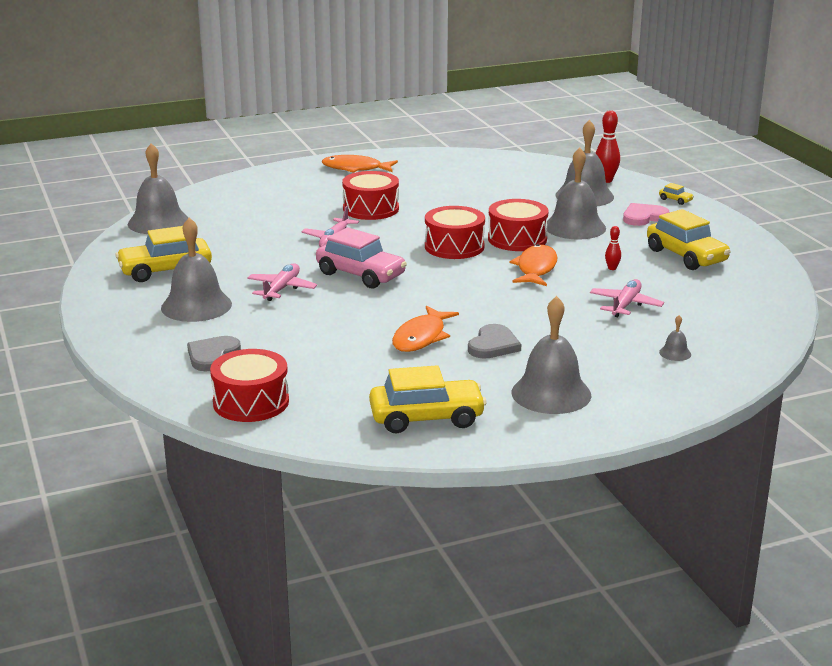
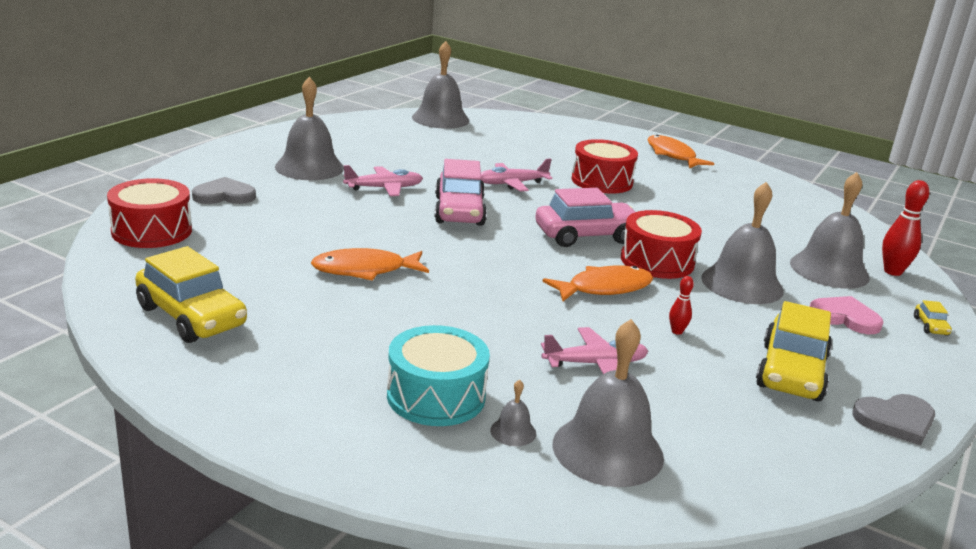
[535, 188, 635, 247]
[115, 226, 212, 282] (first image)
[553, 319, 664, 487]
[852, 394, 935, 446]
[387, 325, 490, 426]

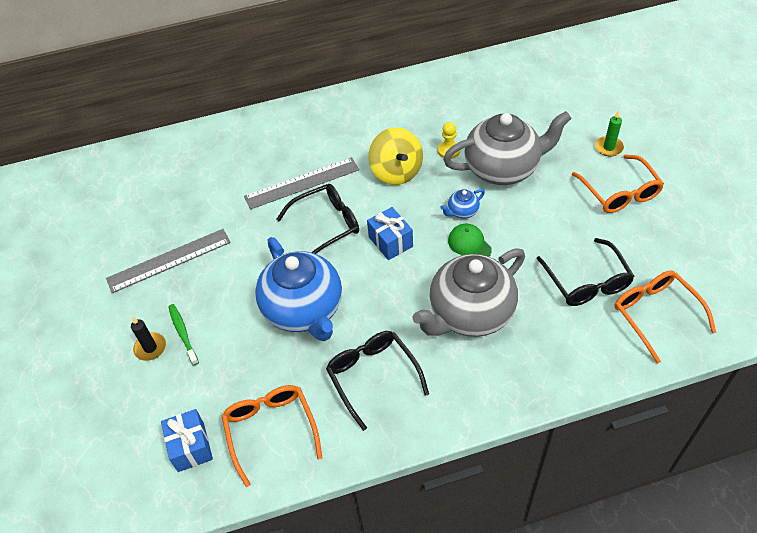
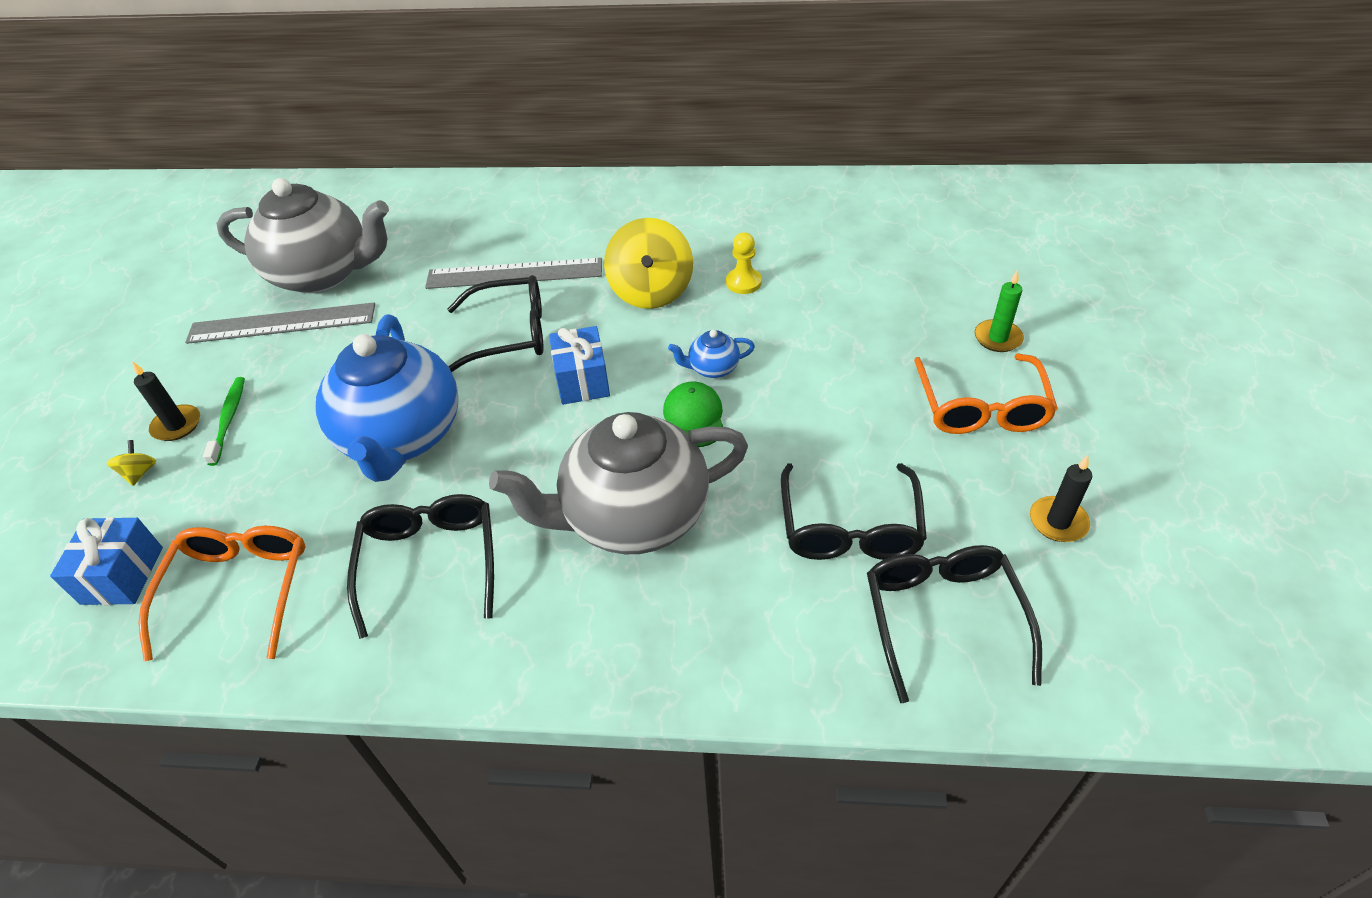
[216, 178, 389, 293]
[867, 545, 1042, 703]
[107, 440, 156, 486]
[1030, 455, 1092, 542]

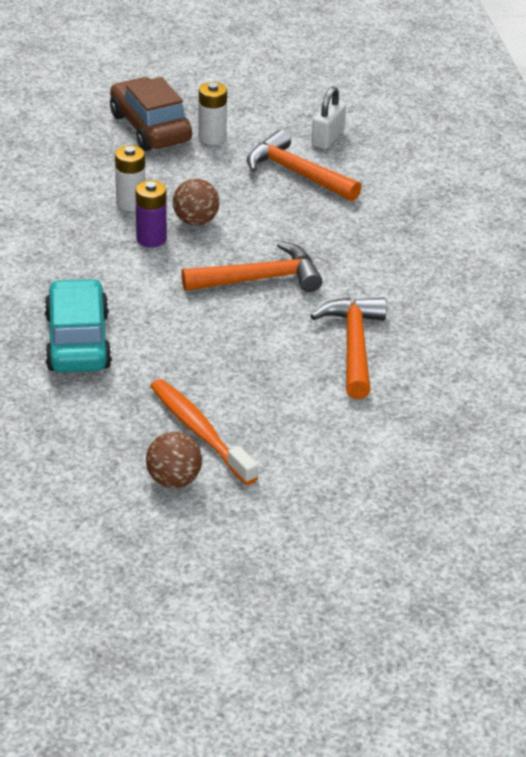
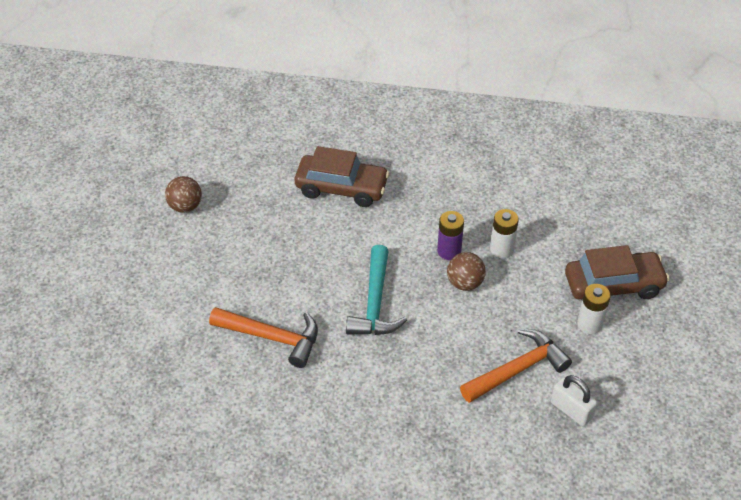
[346, 245, 407, 335]
[295, 146, 390, 207]
[150, 379, 259, 485] (first image)

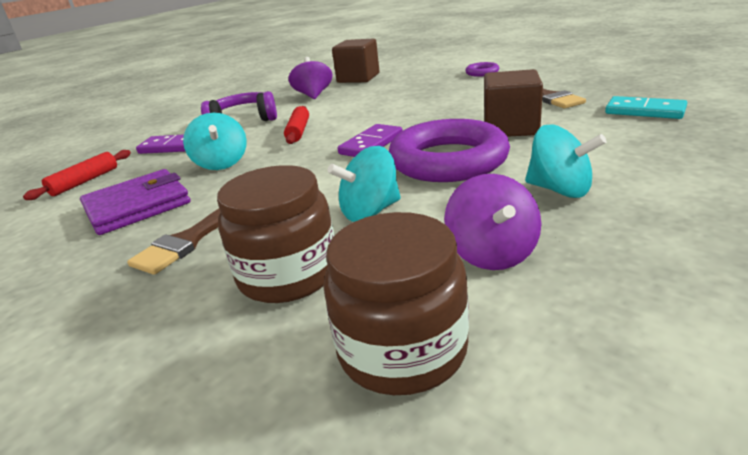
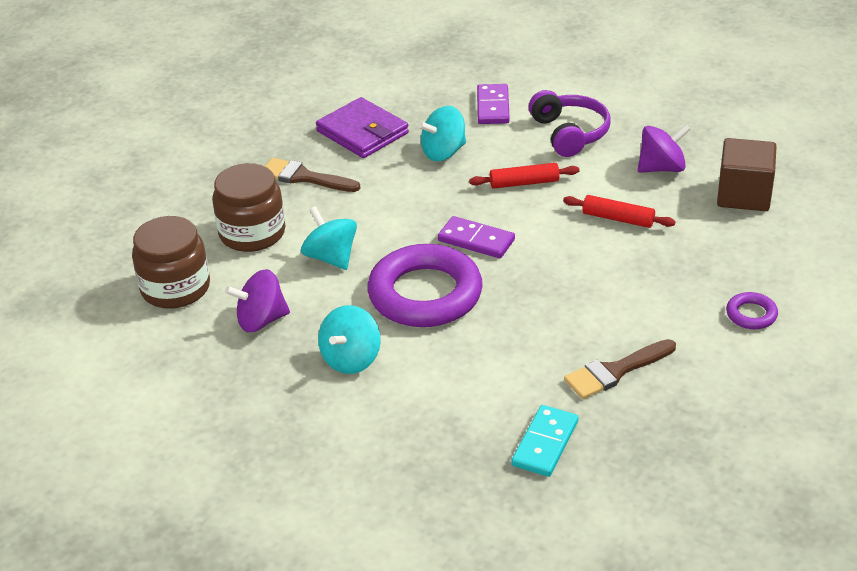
[484, 69, 543, 137] (first image)
[563, 195, 676, 228]

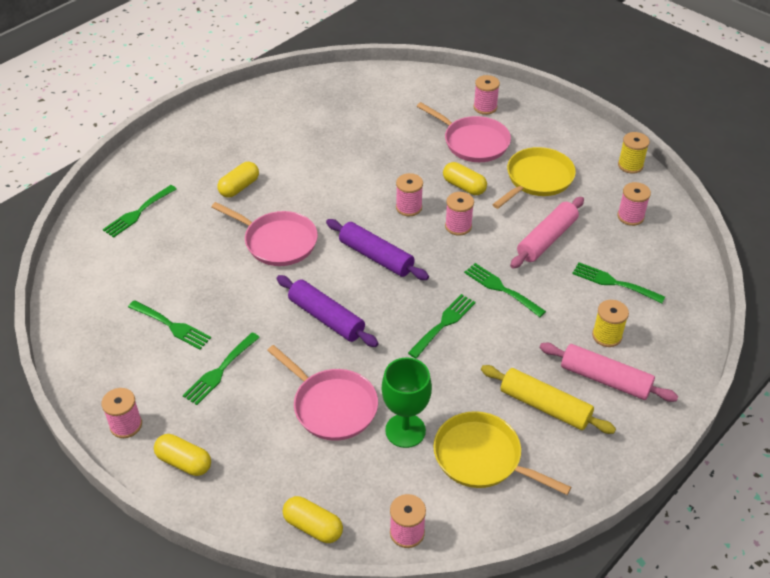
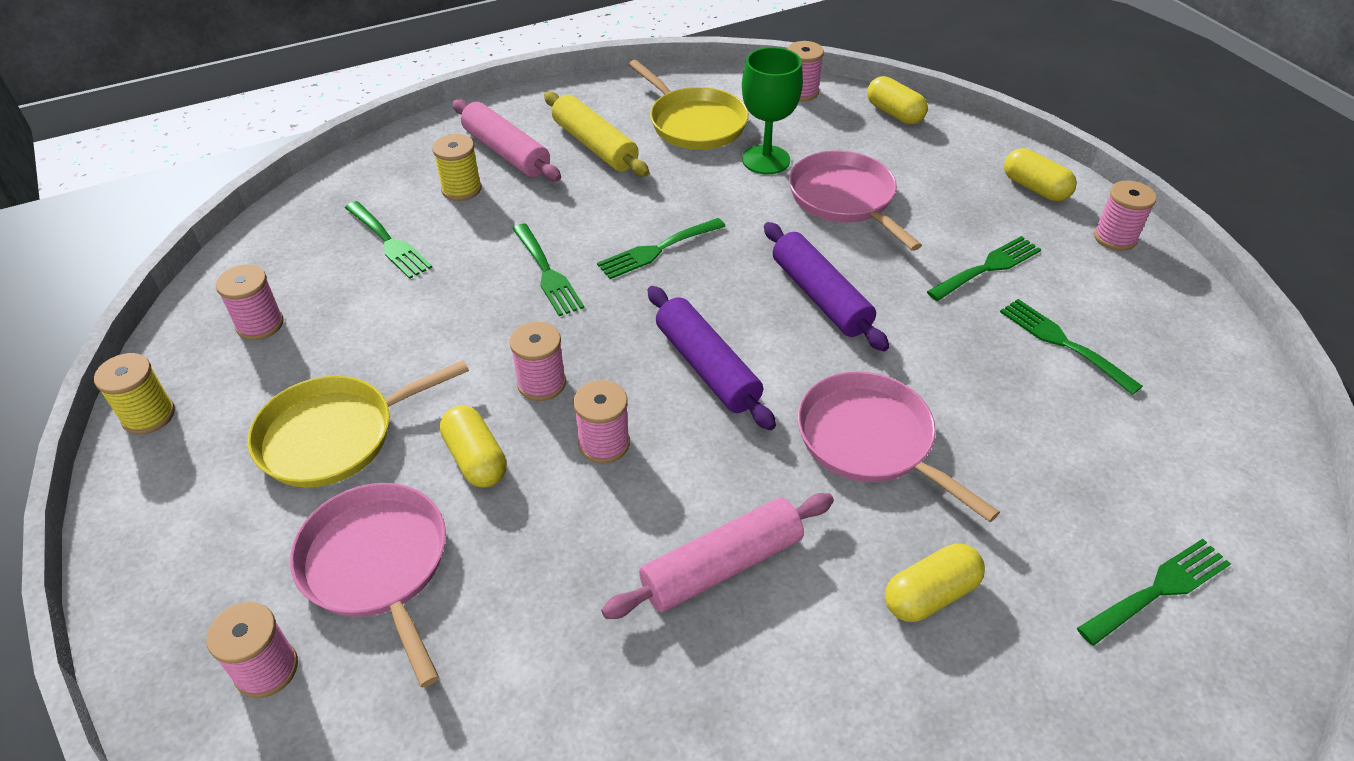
[601, 493, 834, 619]

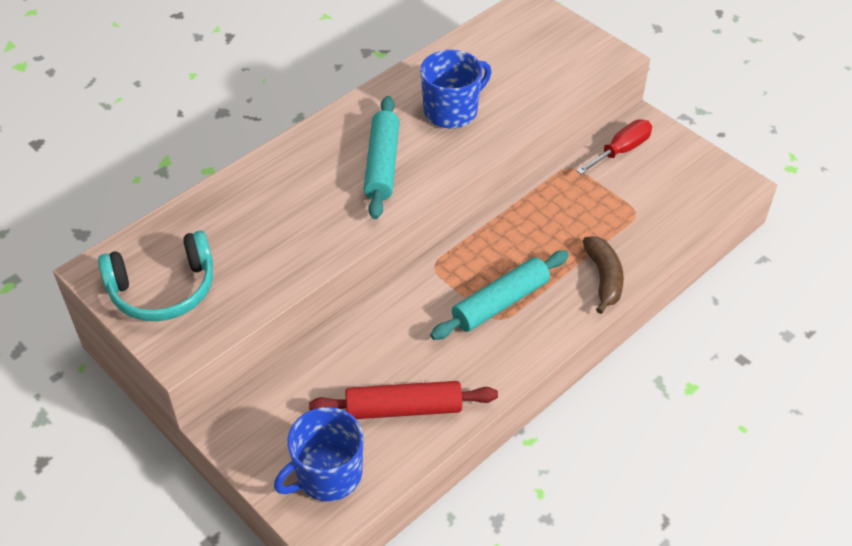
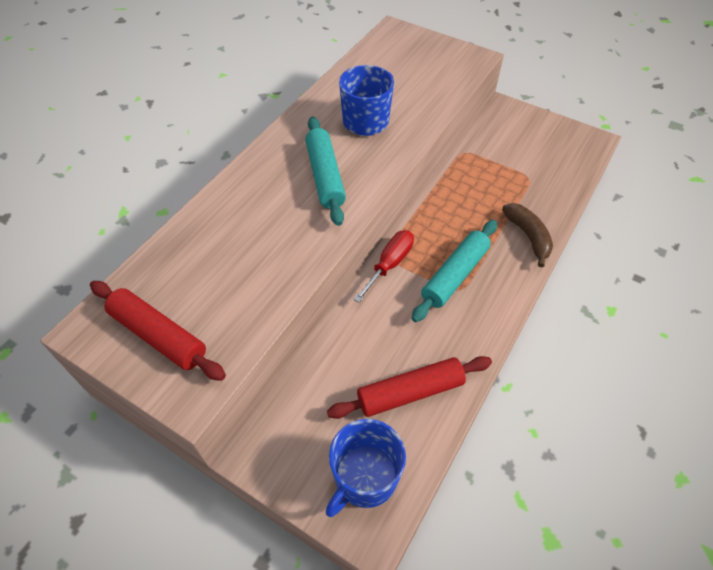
[353, 230, 414, 303]
[90, 281, 226, 381]

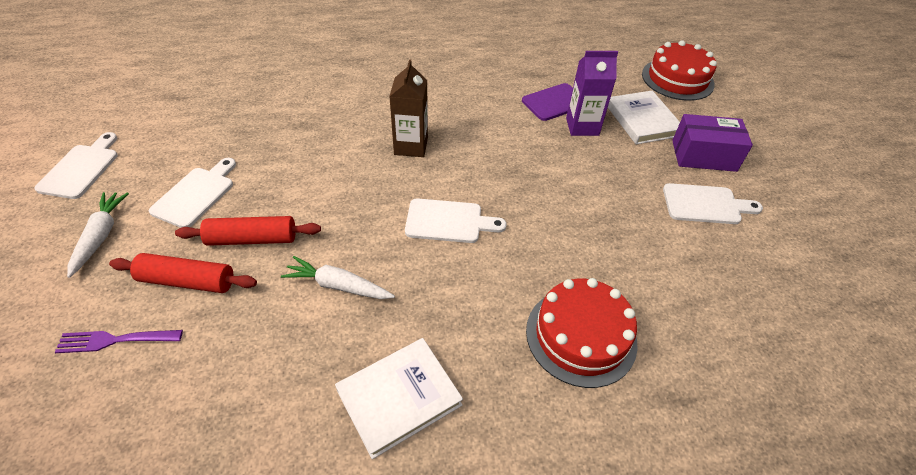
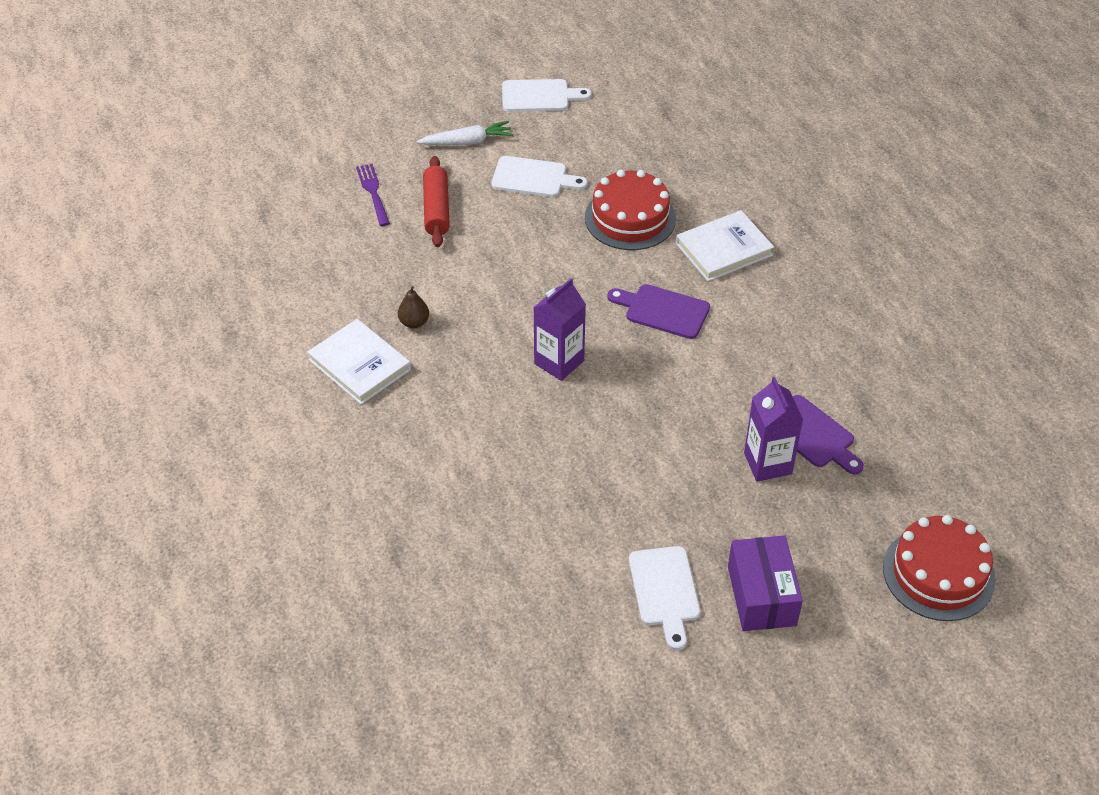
[607, 284, 710, 339]
[676, 210, 774, 281]
[533, 278, 586, 381]
[175, 216, 321, 246] (first image)
[281, 256, 395, 299] (first image)
[585, 170, 676, 250]
[398, 286, 429, 328]

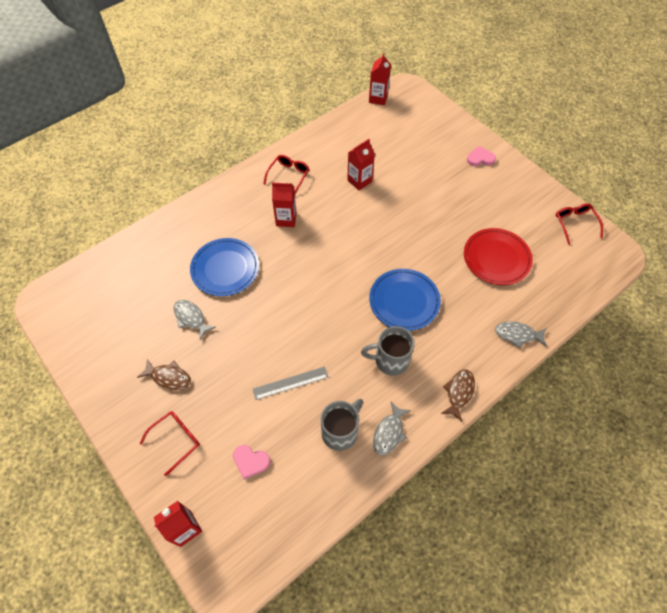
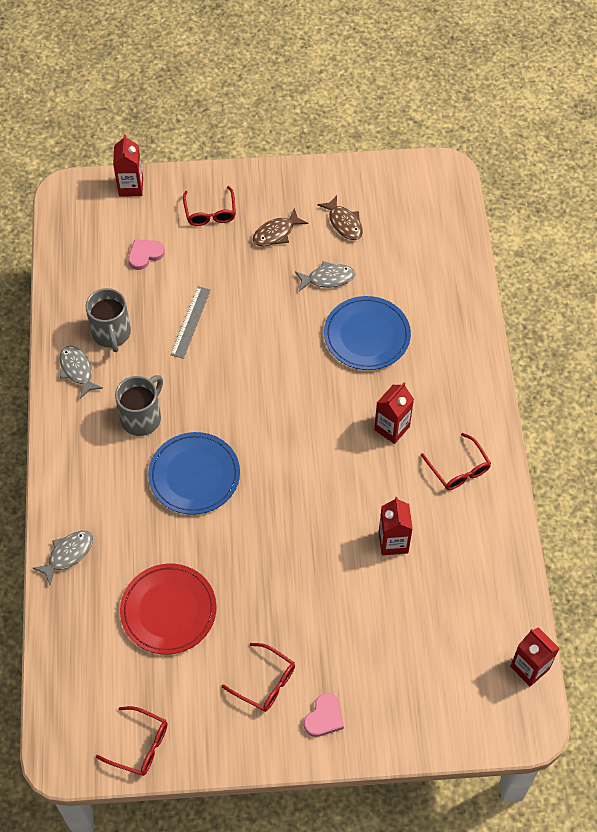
[317, 195, 363, 240]
[222, 643, 295, 712]

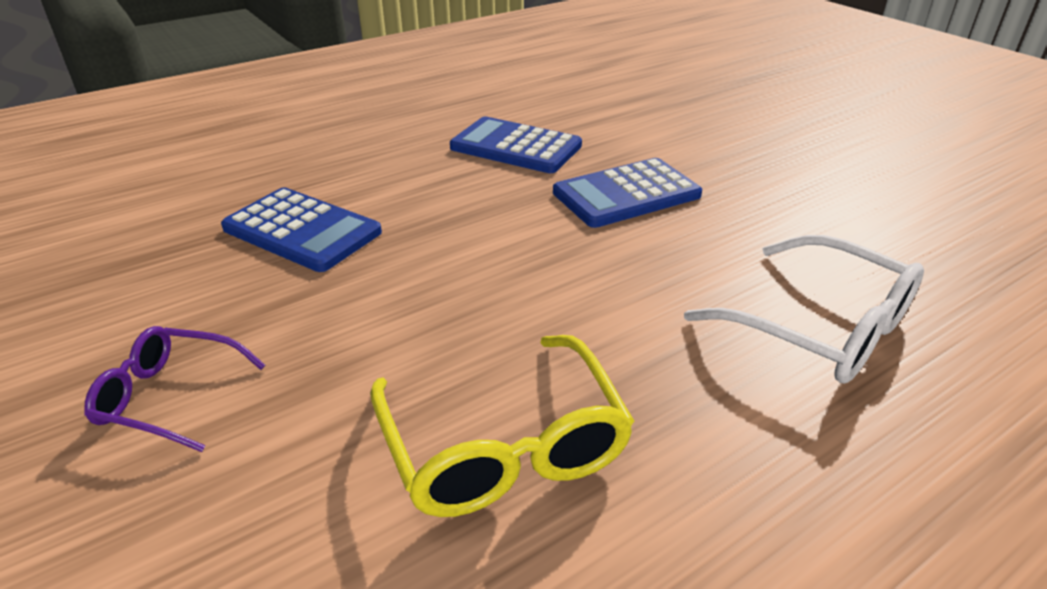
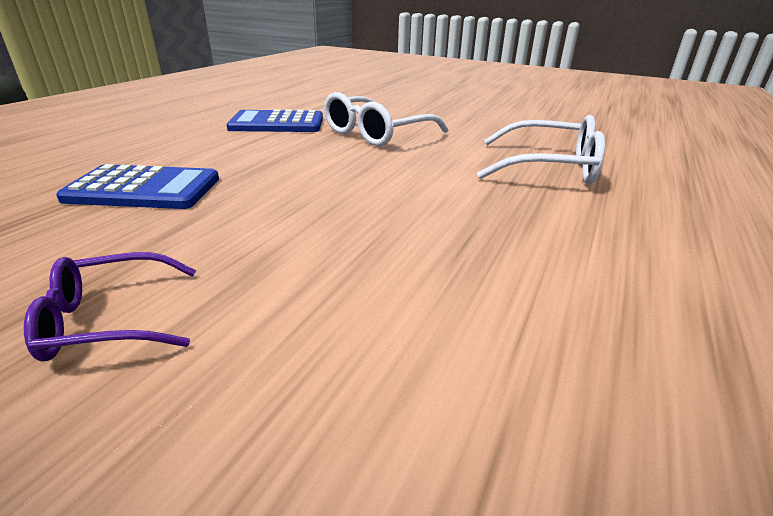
[324, 92, 448, 146]
[370, 335, 634, 517] (first image)

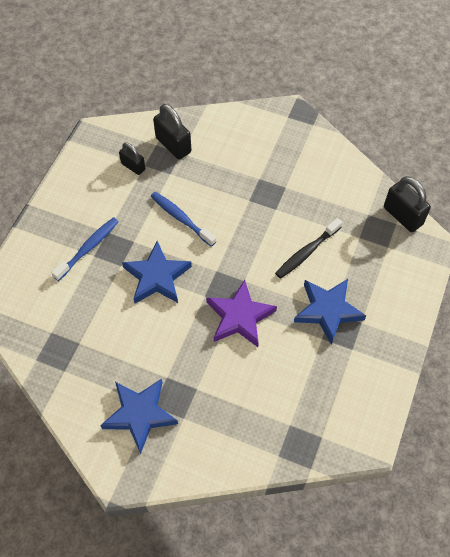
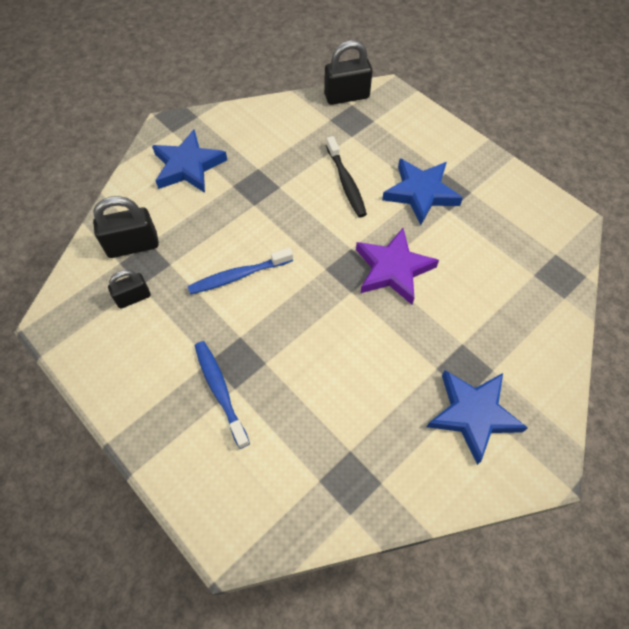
[152, 130, 227, 193]

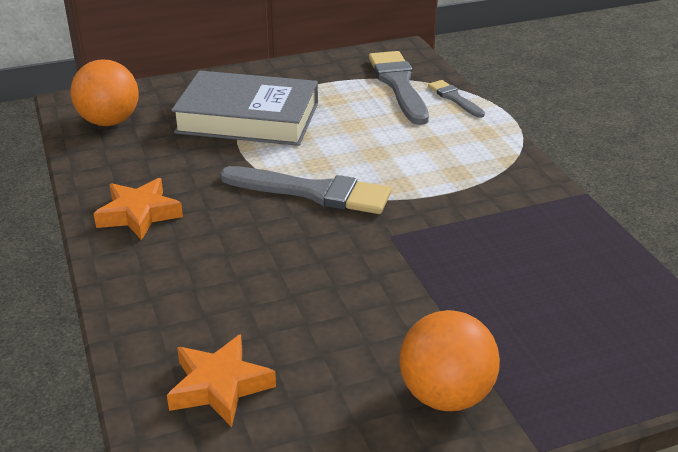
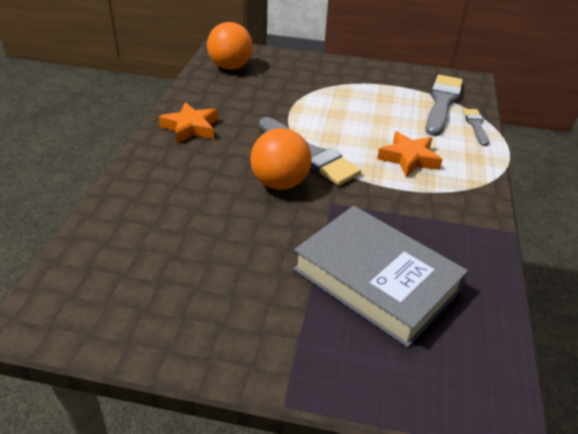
[293, 206, 468, 348]
[250, 128, 312, 190]
[377, 131, 443, 177]

